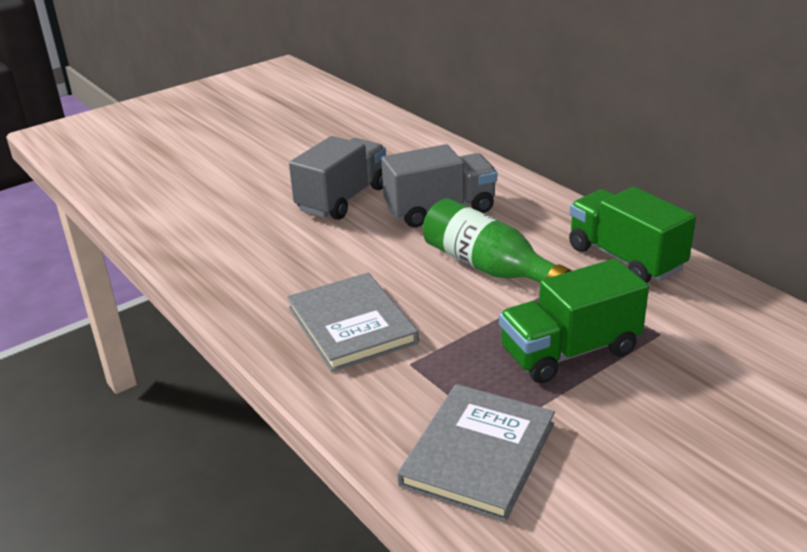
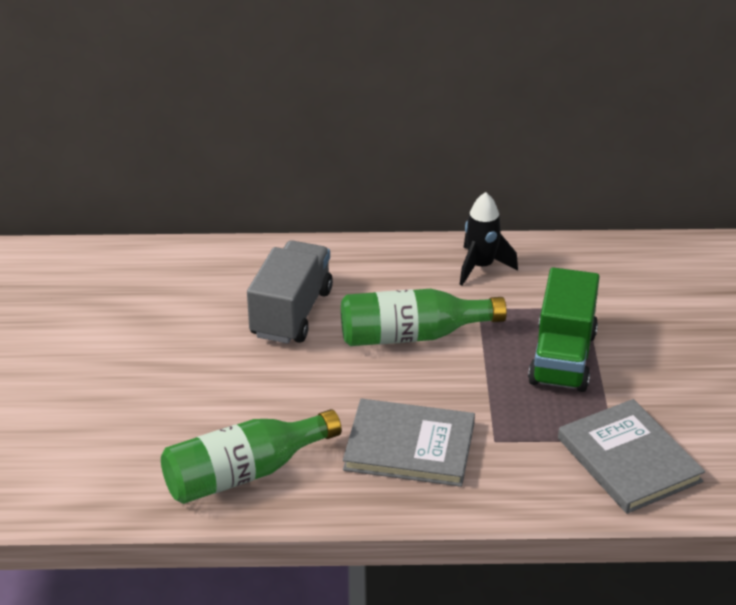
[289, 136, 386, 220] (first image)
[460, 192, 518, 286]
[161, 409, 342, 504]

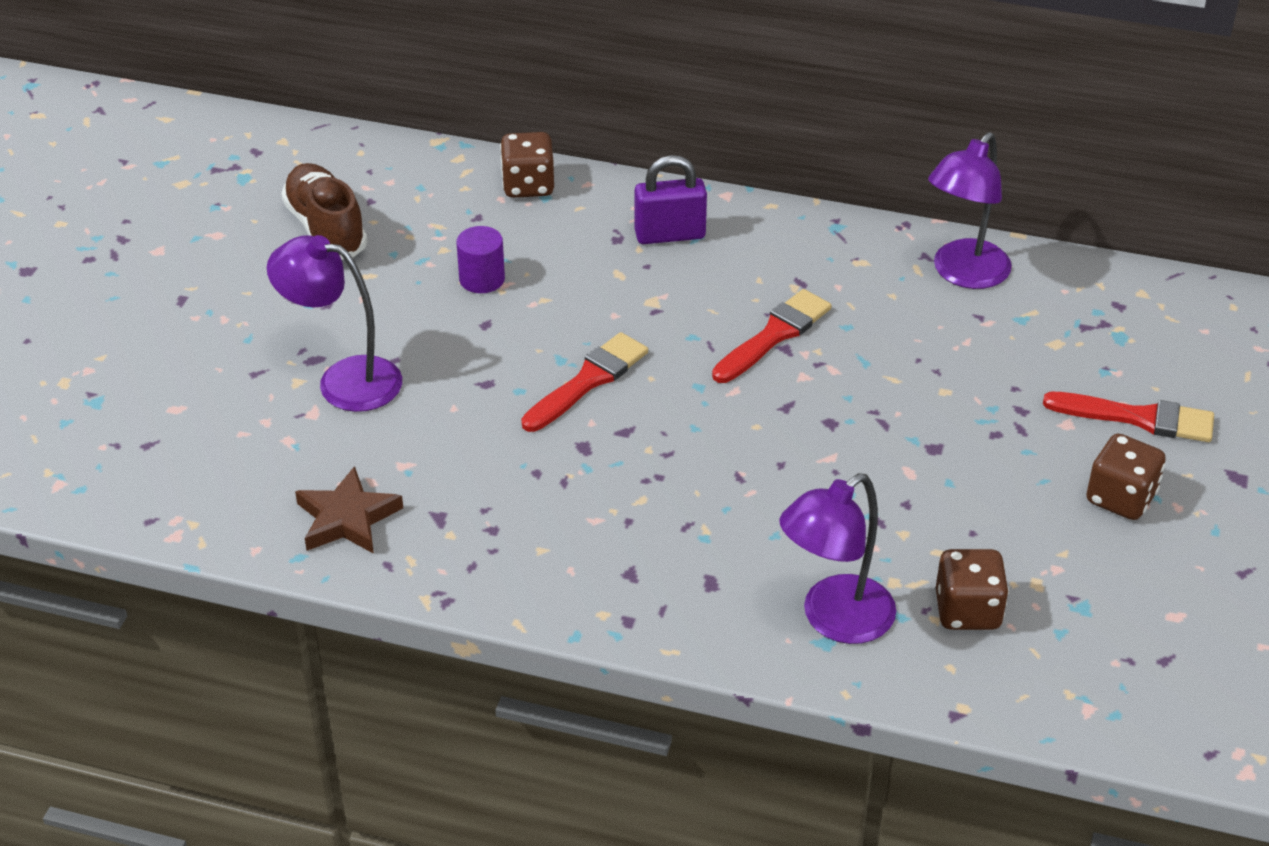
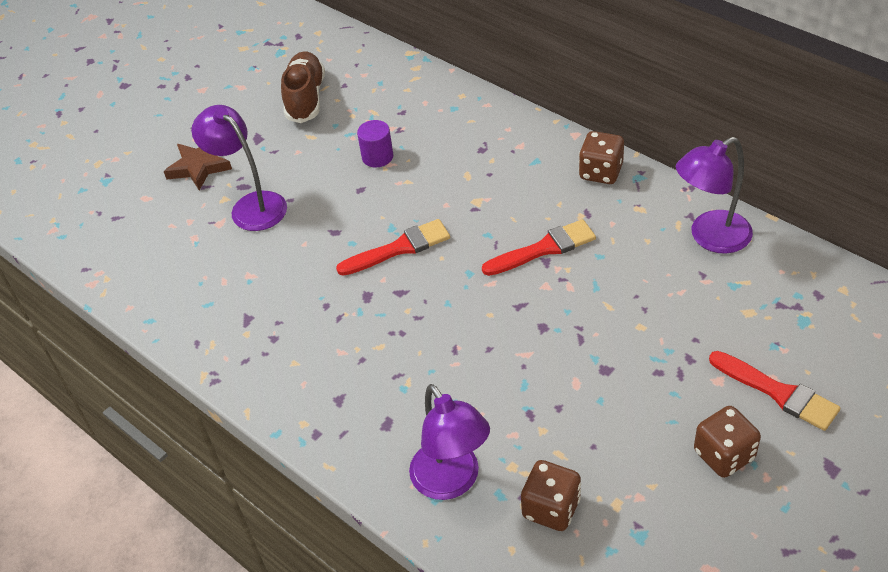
[579, 131, 624, 184]
[635, 155, 707, 244] (first image)
[164, 144, 232, 190]
[409, 384, 490, 500]

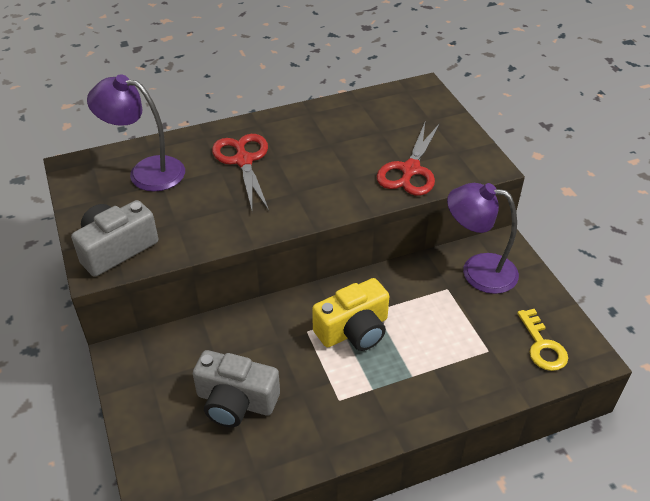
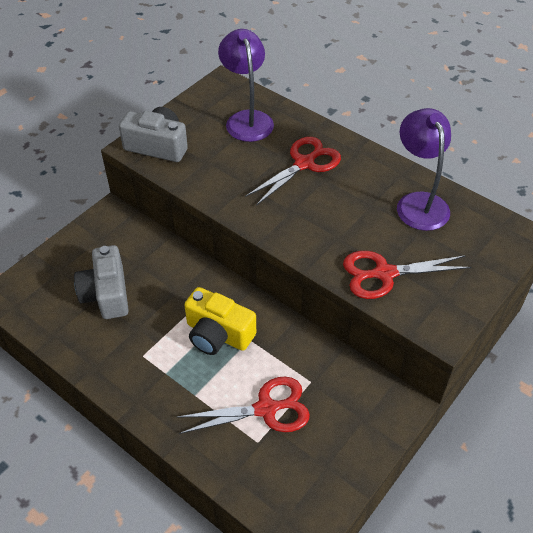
[397, 108, 451, 231]
[517, 309, 568, 371] (first image)
[178, 377, 310, 434]

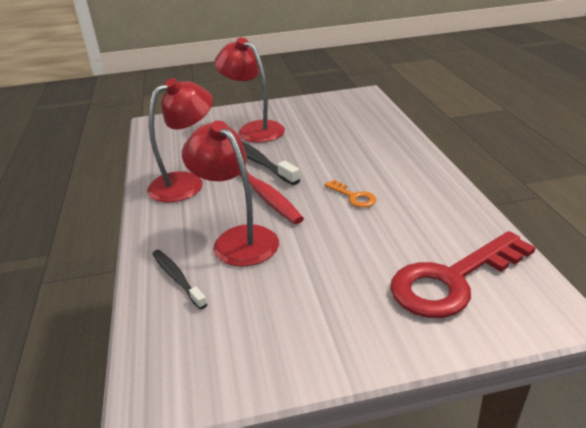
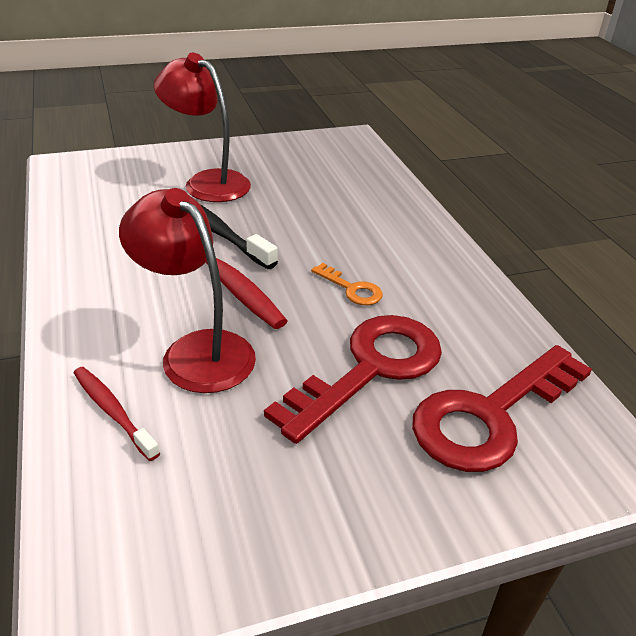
[147, 78, 213, 203] (first image)
[74, 367, 160, 461]
[264, 315, 442, 444]

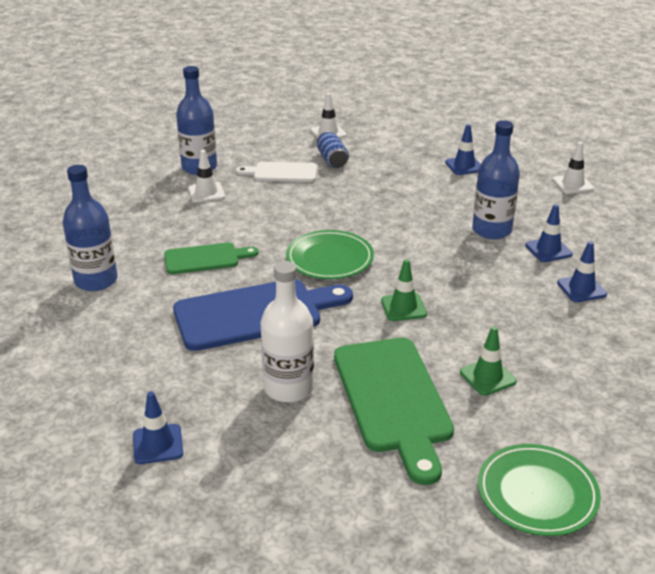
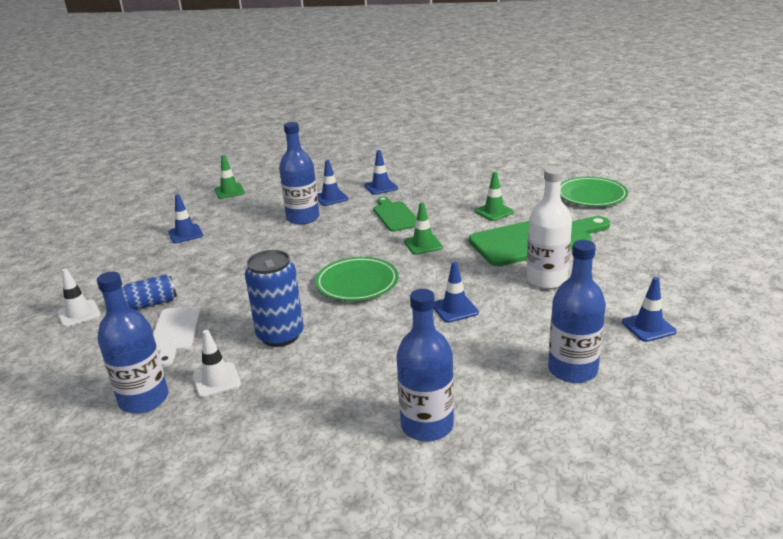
[215, 155, 245, 199]
[373, 197, 417, 232]
[433, 262, 479, 323]
[548, 240, 606, 383]
[245, 250, 304, 347]

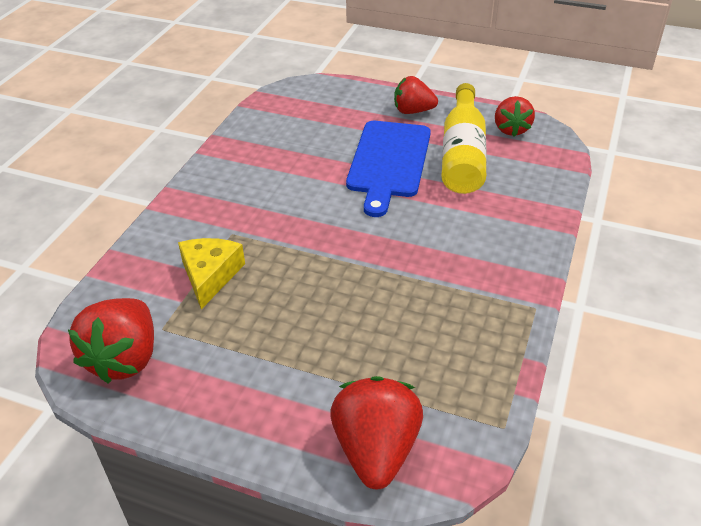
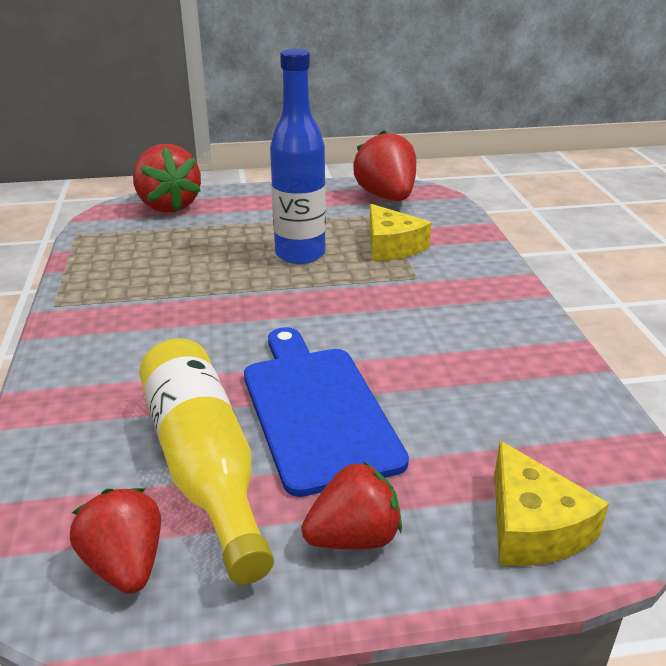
[270, 49, 326, 264]
[495, 441, 609, 566]

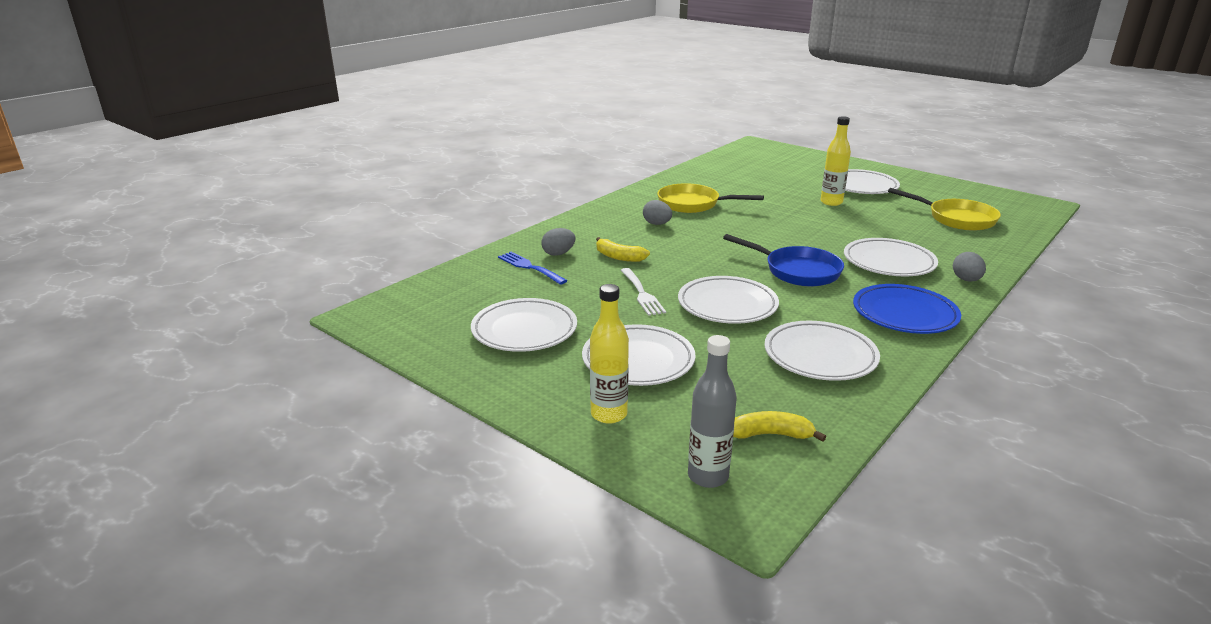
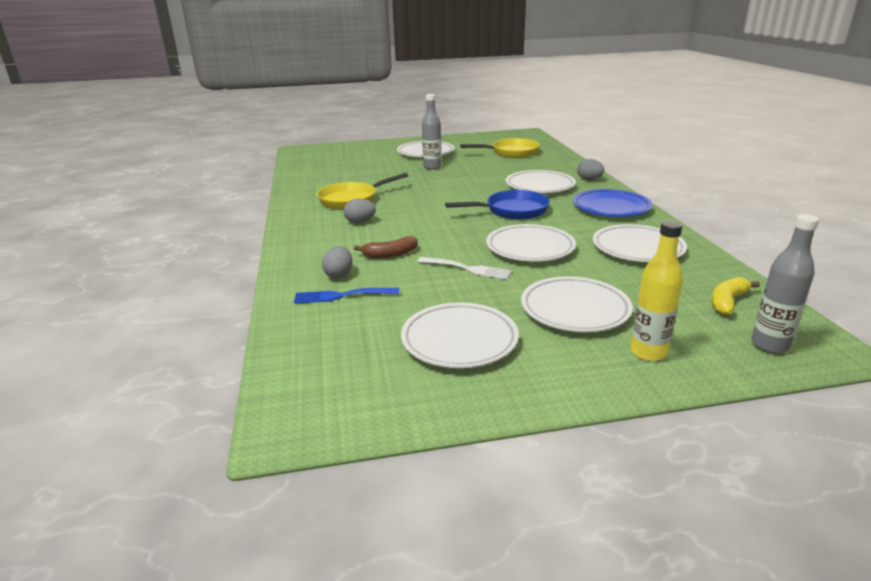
[422, 94, 441, 169]
[354, 236, 418, 258]

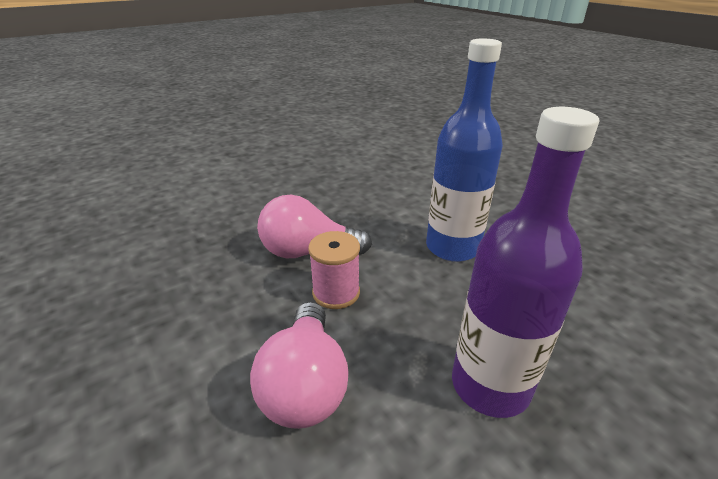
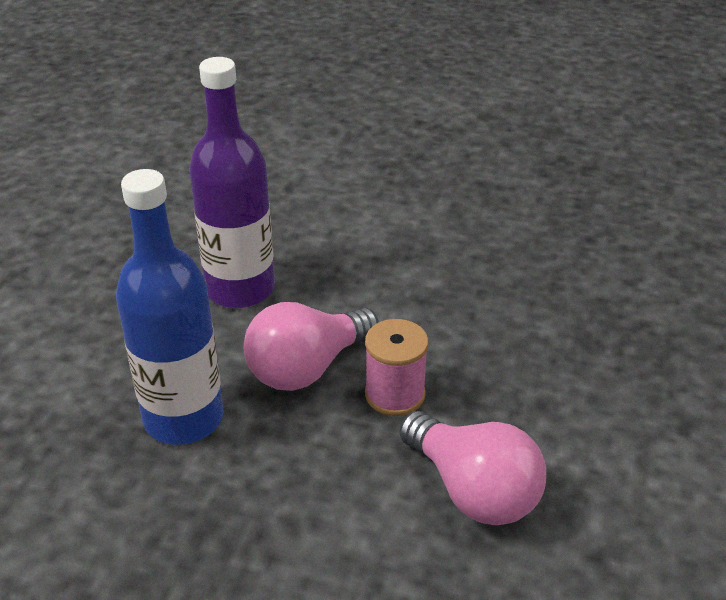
[116, 169, 224, 445]
[189, 57, 275, 308]

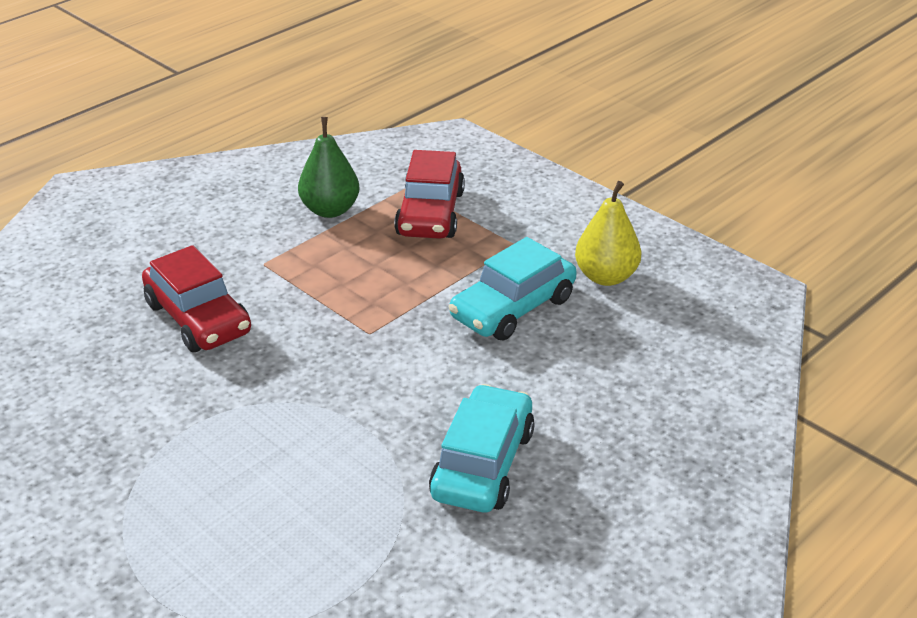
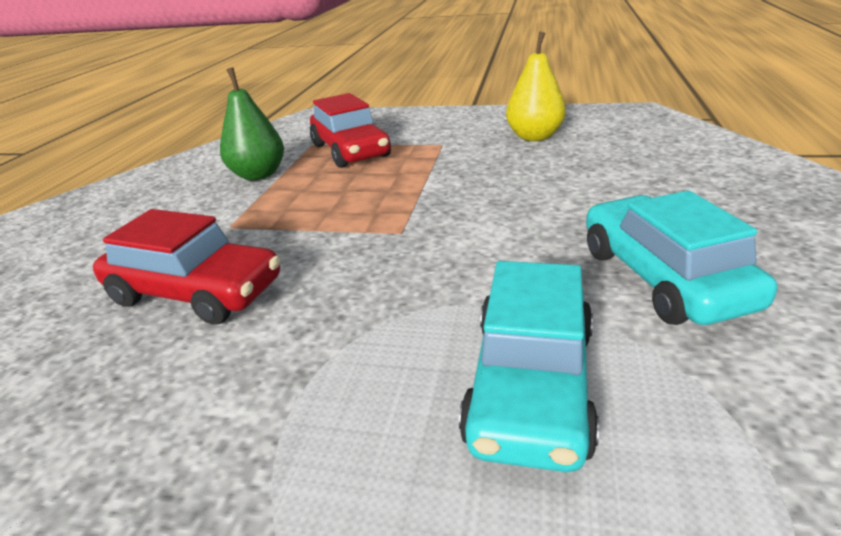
[459, 261, 599, 472]

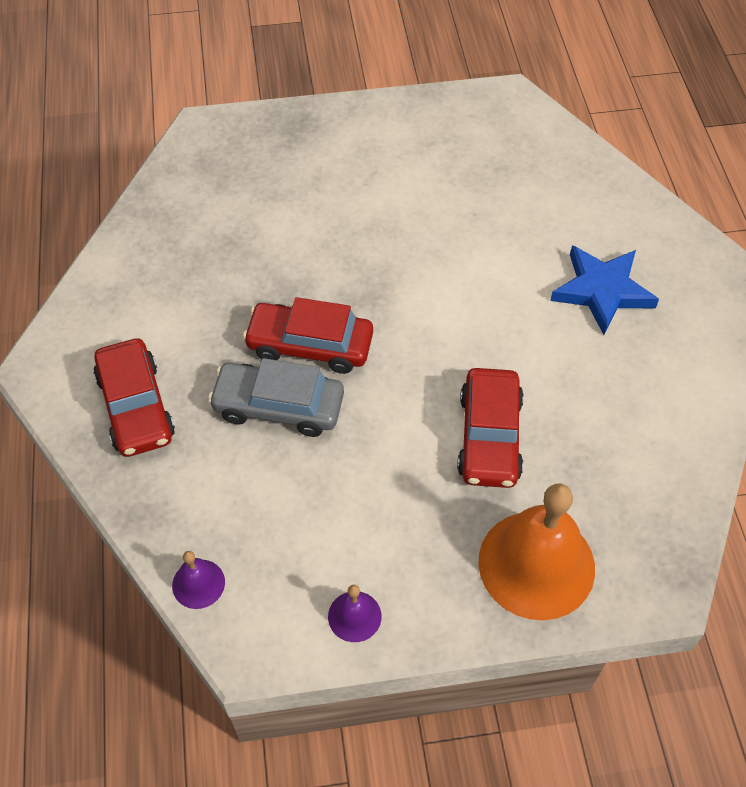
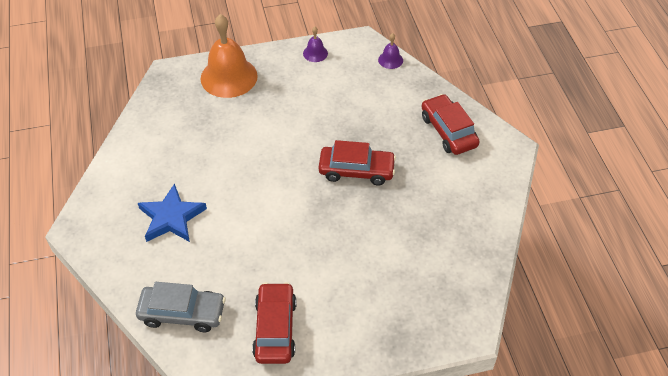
[136, 282, 226, 332]
[252, 282, 297, 364]

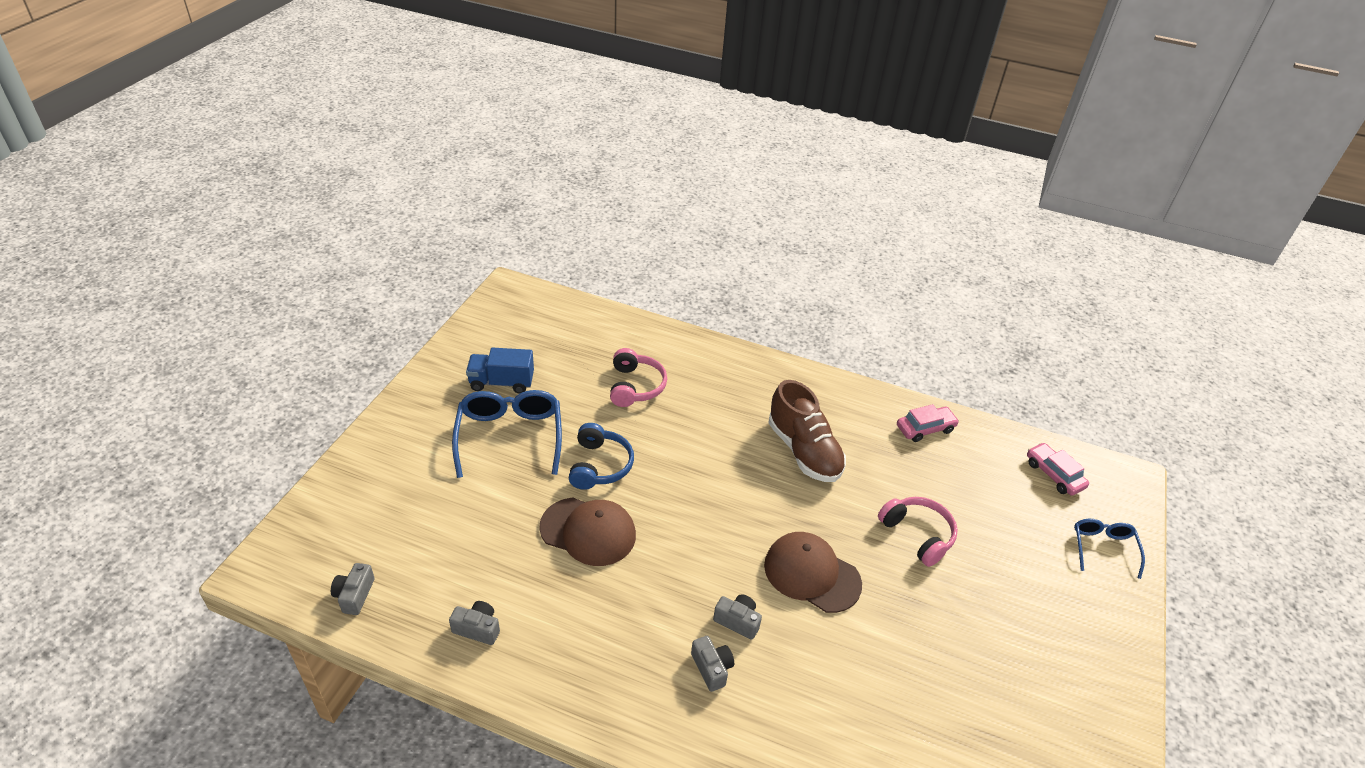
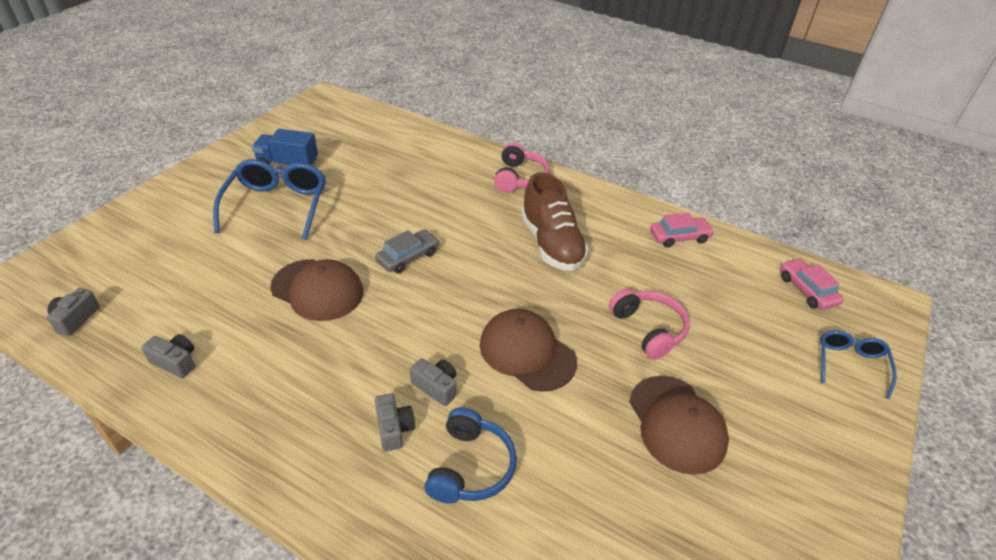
[494, 143, 549, 192]
[424, 407, 517, 503]
[375, 229, 439, 273]
[629, 376, 729, 475]

